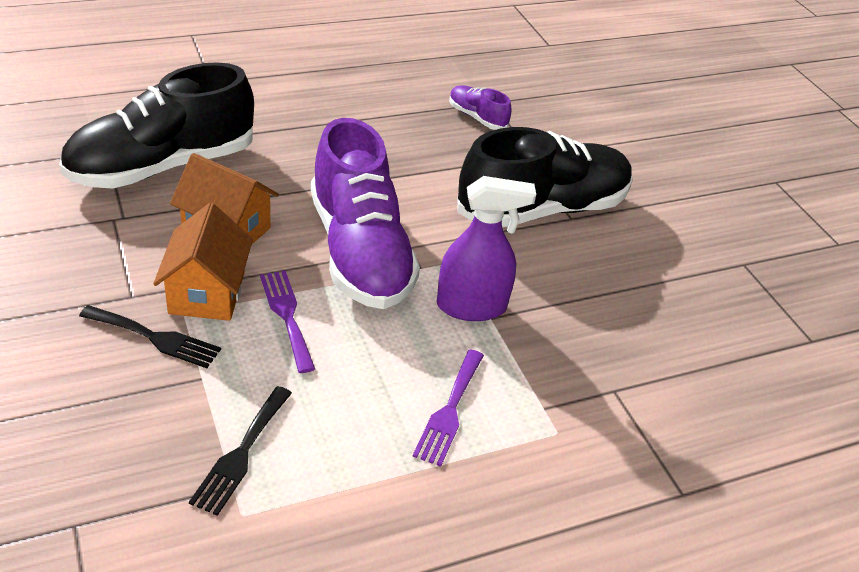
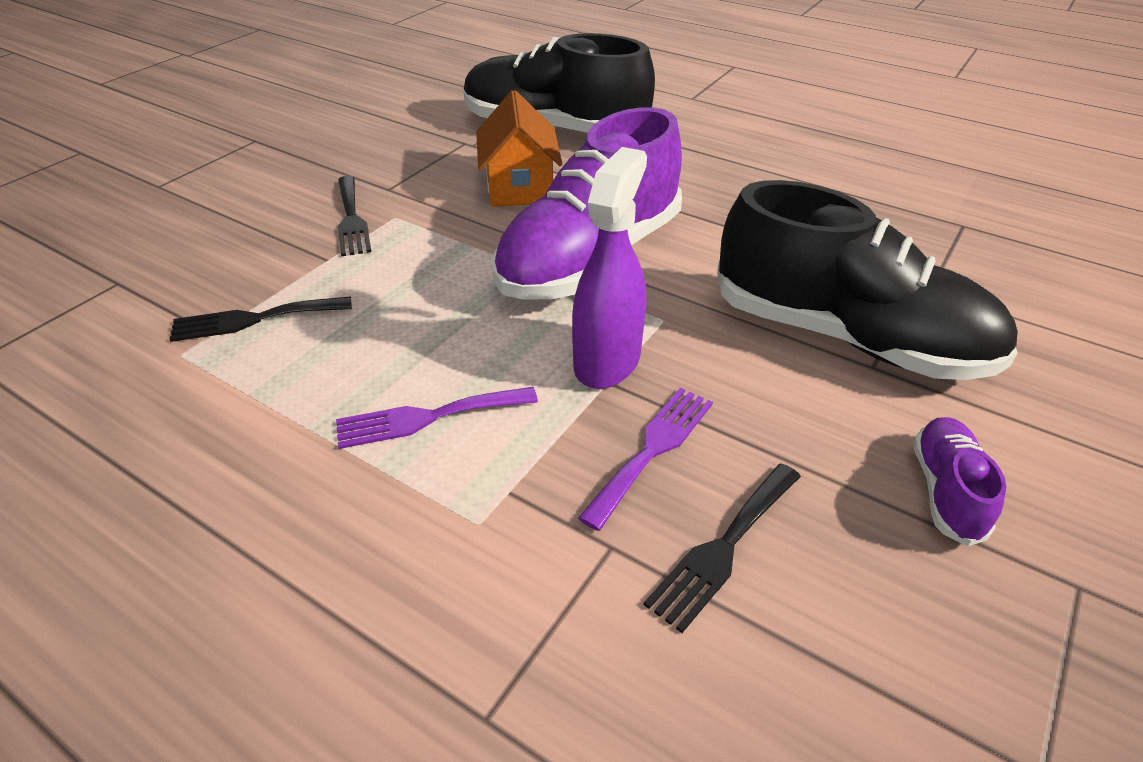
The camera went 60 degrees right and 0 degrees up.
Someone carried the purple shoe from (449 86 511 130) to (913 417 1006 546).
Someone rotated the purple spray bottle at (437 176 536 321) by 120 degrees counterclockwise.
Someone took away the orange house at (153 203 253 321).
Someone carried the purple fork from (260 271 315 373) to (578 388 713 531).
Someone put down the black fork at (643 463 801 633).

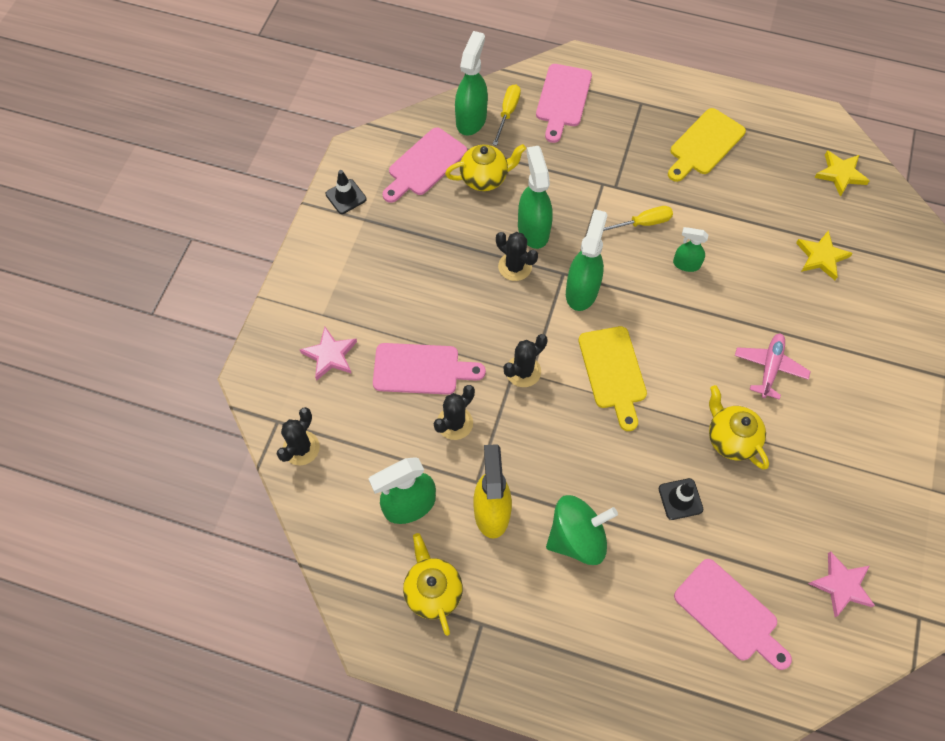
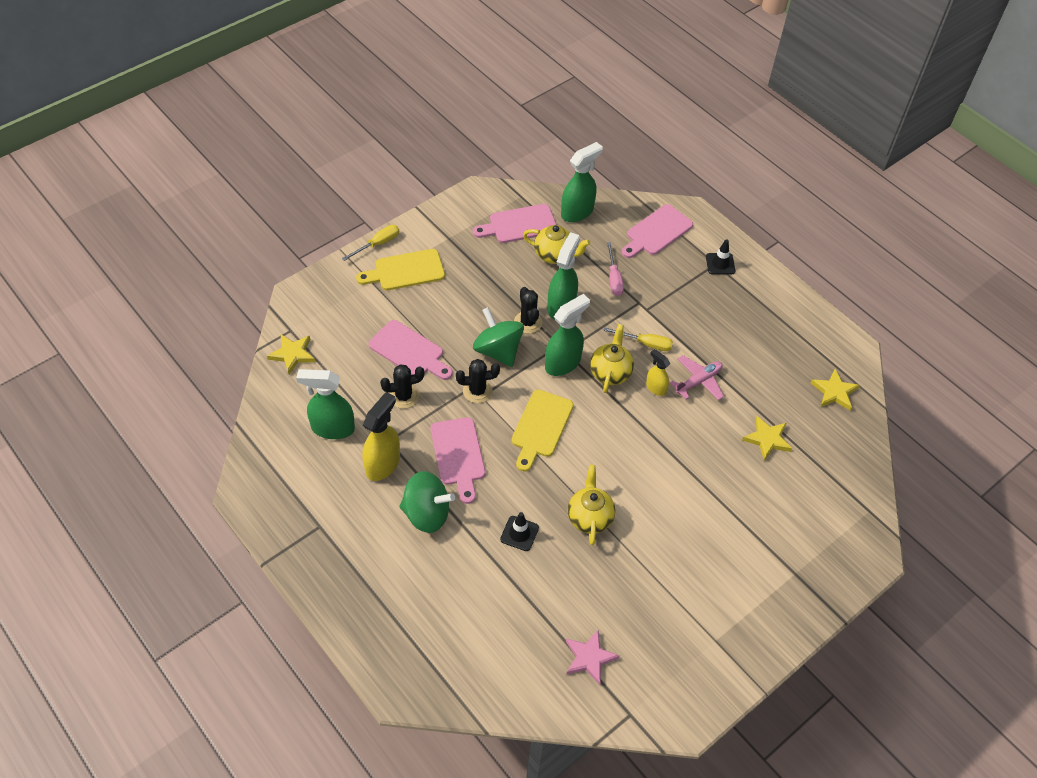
The camera went 30 degrees right and 10 degrees down.
Someone carried the yellow screwdriver from (492 84 521 146) to (342 225 399 261).
Someone carried the yellow cutting board from (668 108 746 182) to (356 249 445 290).
Someone carried the black traffic cone from (326 170 367 214) to (706 240 735 275).
Someone repainted the green spray bottle at (673 227 708 272), which became the yellow spray bottle at (646 349 670 396).
Someone took away the pink star at (300 327 357 381).
Someone carried the pink plane from (735 333 811 400) to (670 355 724 400).
Someone swapped the black cactus at (276 407 320 465) for the yellow star at (267 335 315 374).
Someone carried the yellow teapot from (403 533 463 636) to (590 324 634 393).
Someone carried the pink cutting board from (674 559 792 670) to (431 417 485 504).
Someone put down the pink screwdriver at (607 242 624 296).
Someone put down the green spinning top at (473 307 524 367).

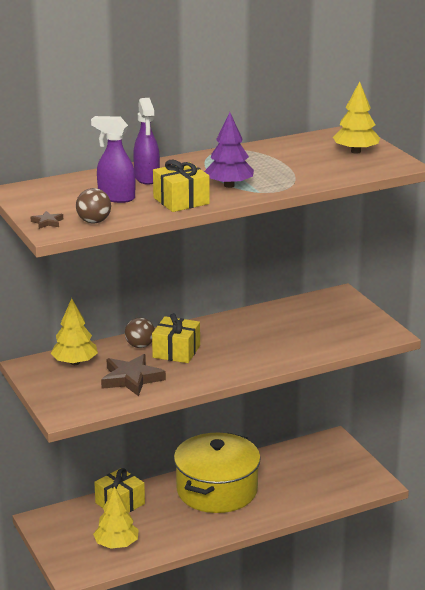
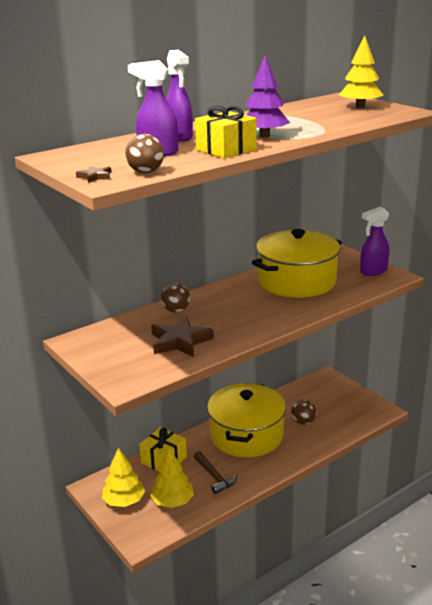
The camera went 10 degrees left and 0 degrees up.
Someone carried the yellow tree from (50 298 98 365) to (102 448 145 507).
Someone took away the yellow gift at (152 313 200 363).
Someone put down the purple spray bottle at (360 207 389 276).
Someone put down the yellow pot at (252 229 342 298).
Someone put down the brown ball at (291 399 316 425).
Someone put down the brown hammer at (194 451 237 494).

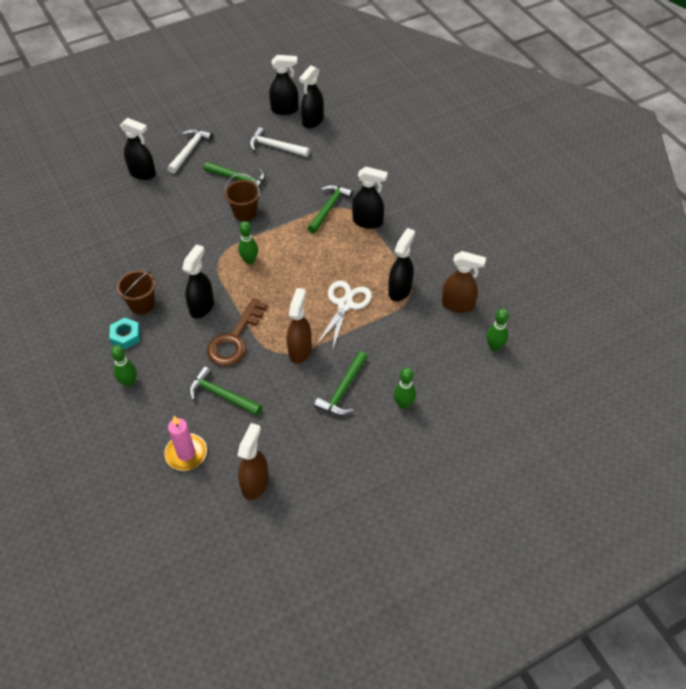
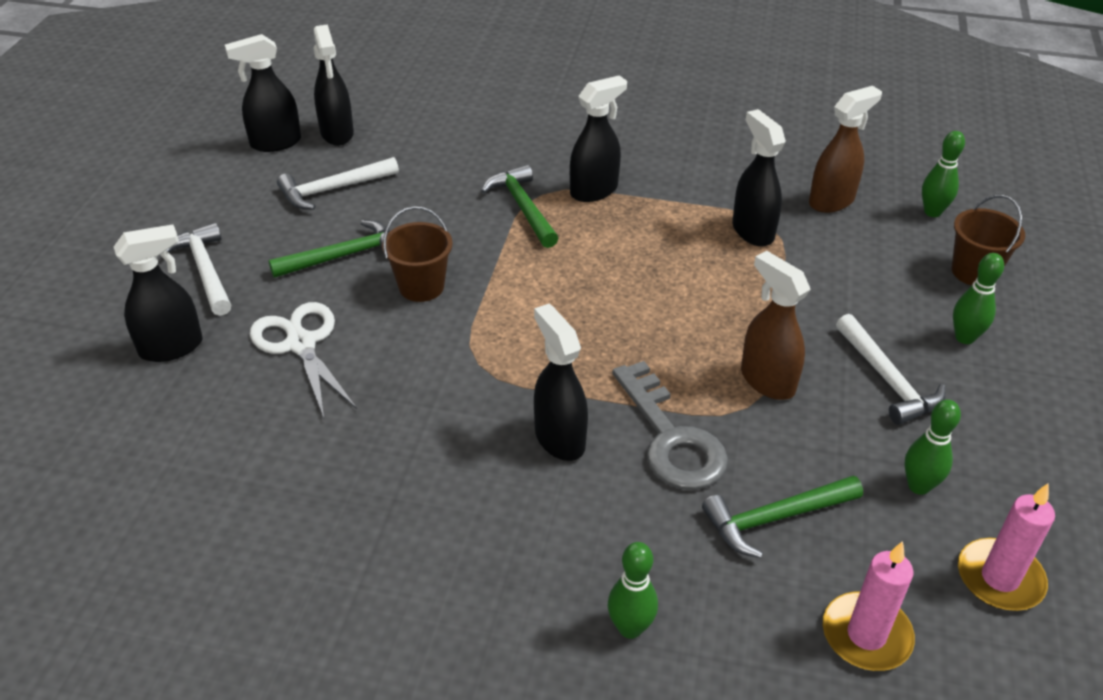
The camera went 50 degrees left and 10 degrees down.
Someone rotated the black spray bottle at (269 55 299 115) by 150 degrees counterclockwise.
Someone carried the green bowling pin from (238 221 258 264) to (904 399 961 495).
Someone carried the brown bucket from (116 270 156 314) to (952 195 1025 285).
Someone carried the white scissors from (316 281 372 349) to (250 302 357 418).
Someone repainted the brown key at (207 298 268 366), which became the grey key at (612 361 728 490).
Someone took away the turquoise nut at (109 317 140 349).
Someone repainted the green hammer at (314 351 368 416), which became the white hammer at (836 314 946 425).
Someone swapped the brown spray bottle at (237 423 269 500) for the pink candle at (958 483 1055 611).

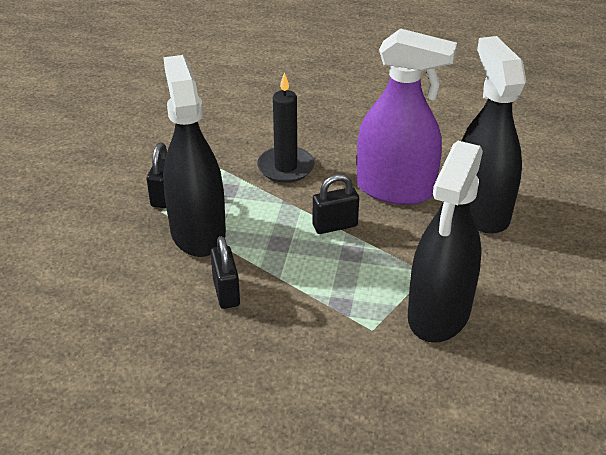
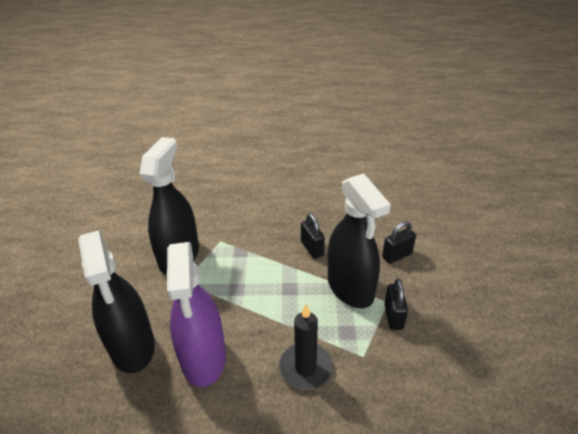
The camera went 170 degrees right and 0 degrees up.
Someone rotated the purple spray bottle at (357 28 457 205) by 105 degrees counterclockwise.
Someone carried the black padlock from (312 174 359 234) to (382 221 416 264).

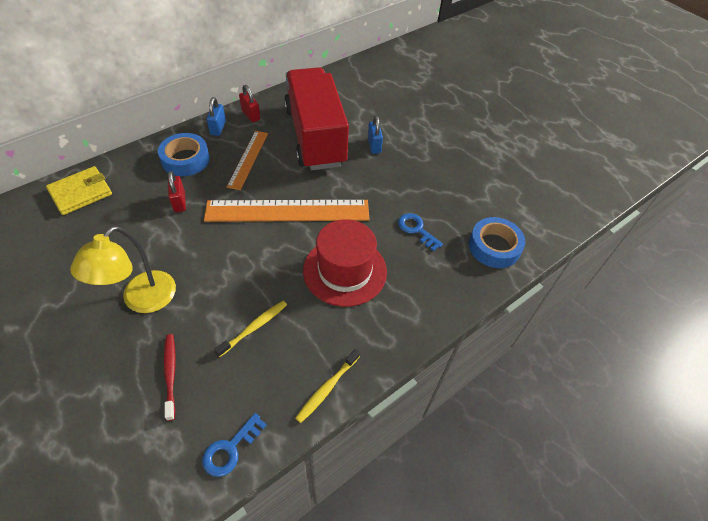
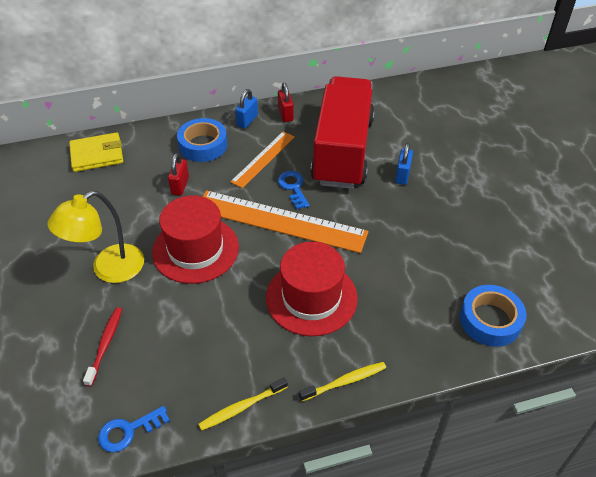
The camera went 25 degrees right and 5 degrees down.
Someone carried the blue key from (398 213 443 252) to (278 171 310 209).
Someone carried the yellow toothbrush from (214 301 287 357) to (299 362 386 401).
Someone put down the red hat at (152 195 239 284).

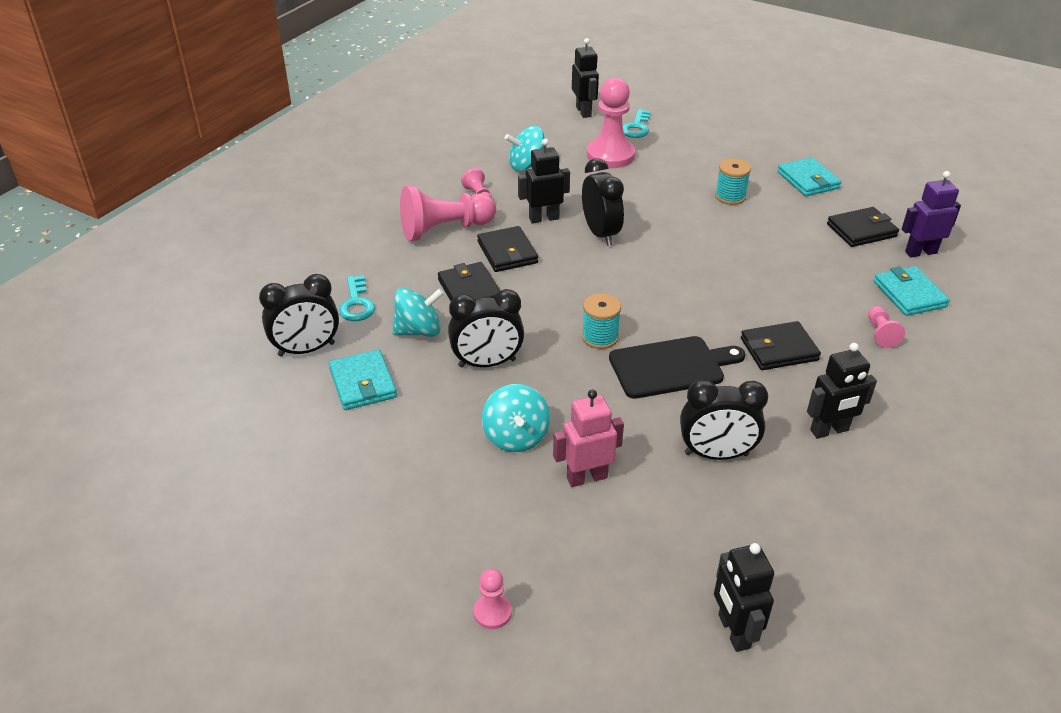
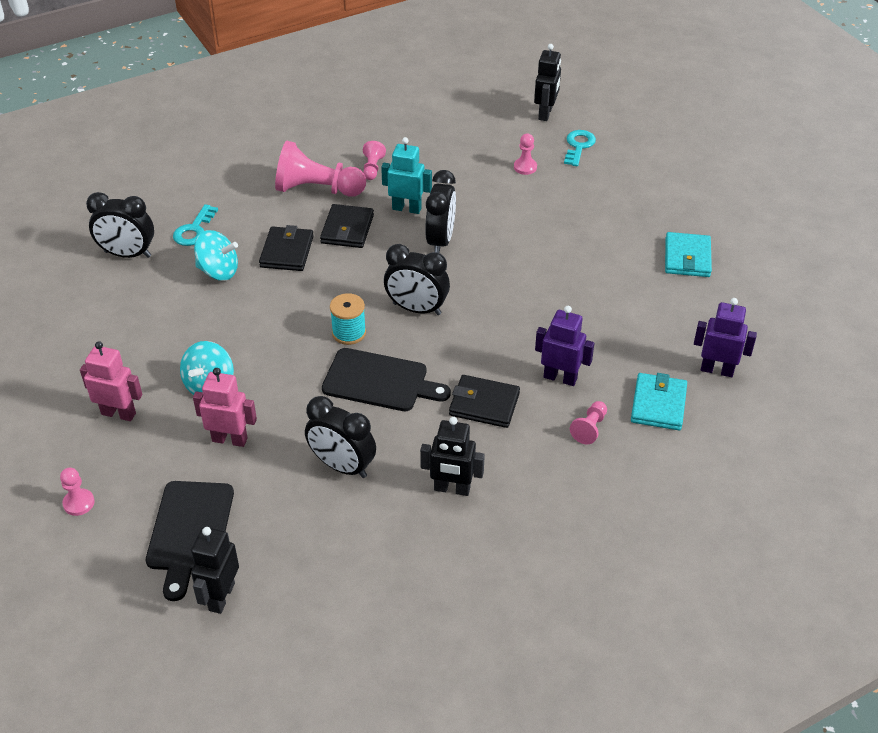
The camera went 30 degrees right and 5 degrees up.
Someone scaled the pink pawn at (587 78 635 168) by 0.47.
Someone rotated the turquoise key at (623 109 651 138) by 150 degrees clockwise.
Someone took away the turquoise spinning top at (505 126 544 171).
Someone repainted the black robot at (518 139 570 223), which became the turquoise robot at (381 137 432 214).
Someone took away the turquoise spool at (715 158 751 205).
Someone took away the black wallet at (827 207 899 247).
Someone carried the black clock from (448 289 524 368) to (384 244 450 315).
Someone took away the turquoise wallet at (329 349 397 410).
Someone put down the purple robot at (535 306 595 386).
Someone put down the pink robot at (80 341 142 421).
Someone put down the black cutting board at (146 481 234 601).

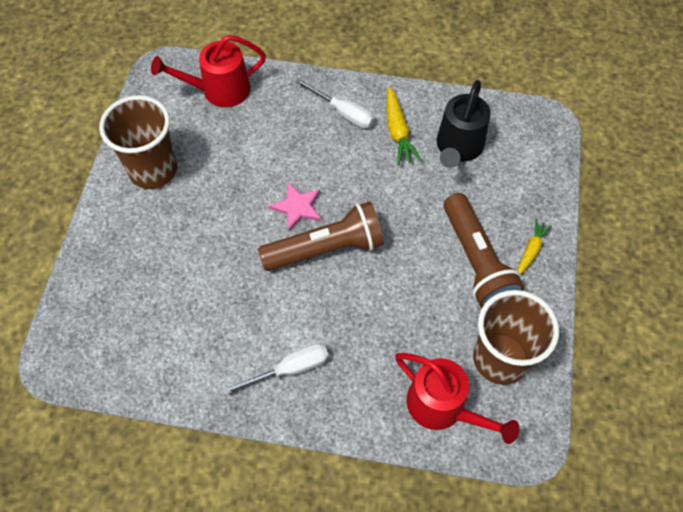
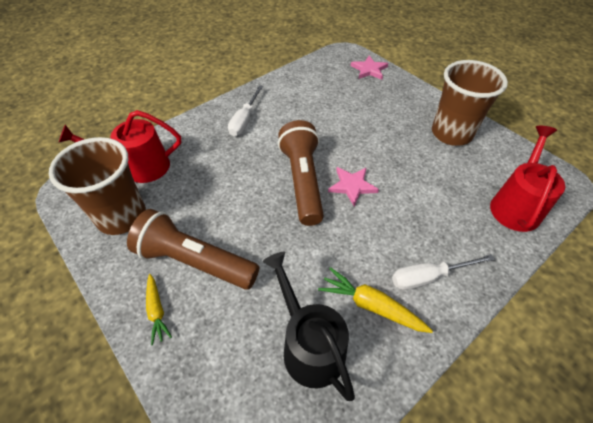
The camera went 130 degrees right and 10 degrees down.
Someone rotated the brown flashlight at (258 201 384 271) by 150 degrees clockwise.
Someone put down the pink star at (351 56 388 80).

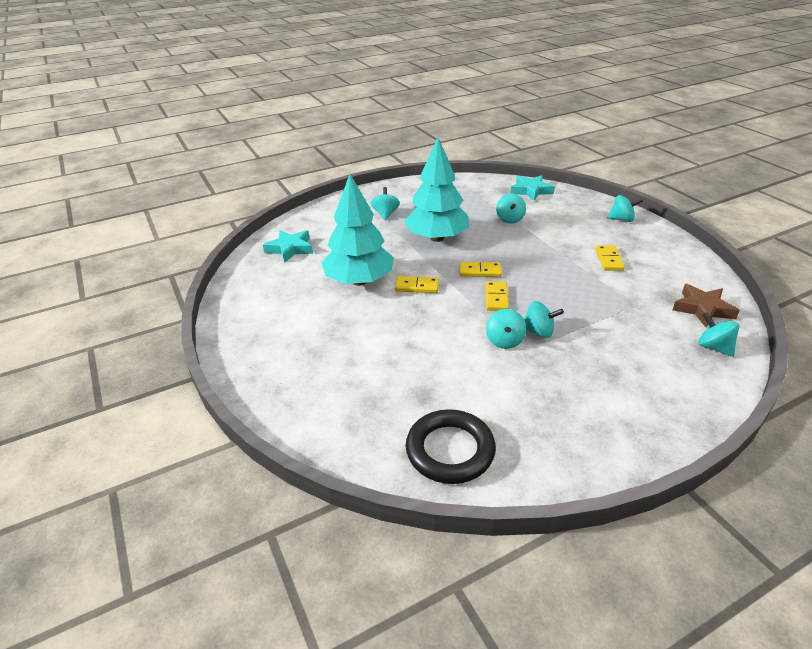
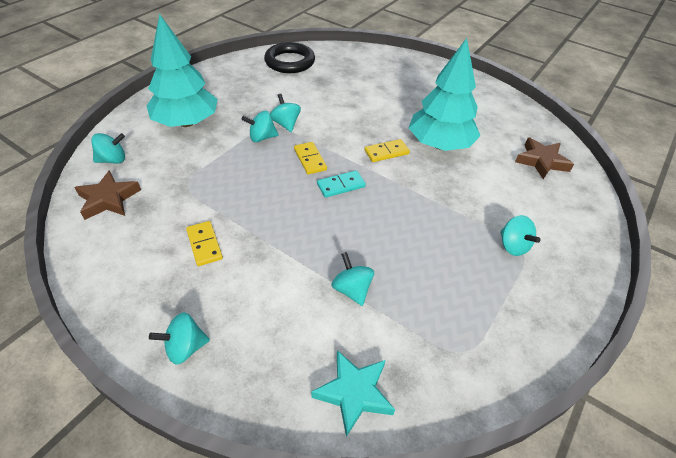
The camera went 150 degrees right and 10 degrees up.
Someone carried the turquoise tree from (404 138 469 242) to (147 14 218 127).
Someone repainted the turquoise star at (263 230 313 263), which became the brown star at (515 137 574 179).
Someone repainted the yellow domino at (460 262 502 277), which became the turquoise domino at (317 170 366 198).
Someone rotated the turquoise spinning top at (698 312 739 357) by 45 degrees counterclockwise.

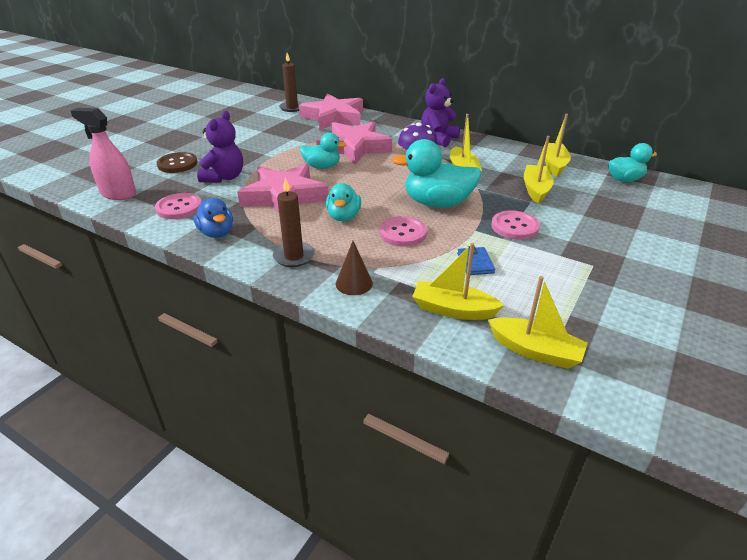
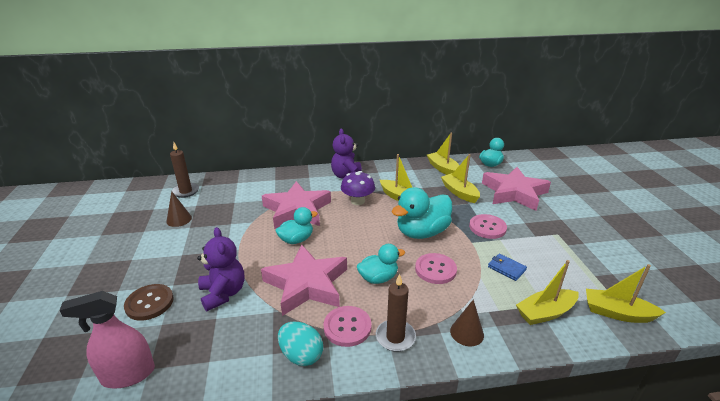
The camera went 40 degrees left and 5 degrees down.
Someone carried the pink star from (299 94 363 130) to (482 167 551 211).
Someone rotated the turquoise duck at (326 183 361 221) by 75 degrees counterclockwise.
Someone carried the pink button from (155 193 201 219) to (323 306 372 347).
Someone swapped the blue duck at (193 198 233 238) for the turquoise egg at (278 322 323 366).
Someone rotated the yellow boat at (488 276 588 369) by 150 degrees counterclockwise.
Someone put down the brown cone at (166 191 192 227).

